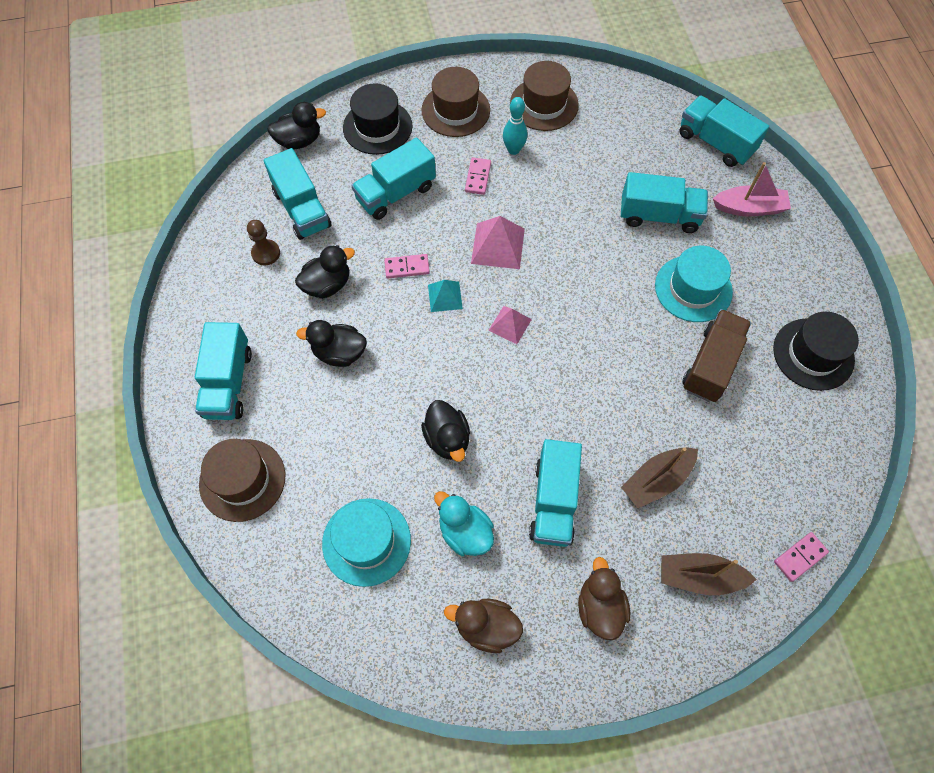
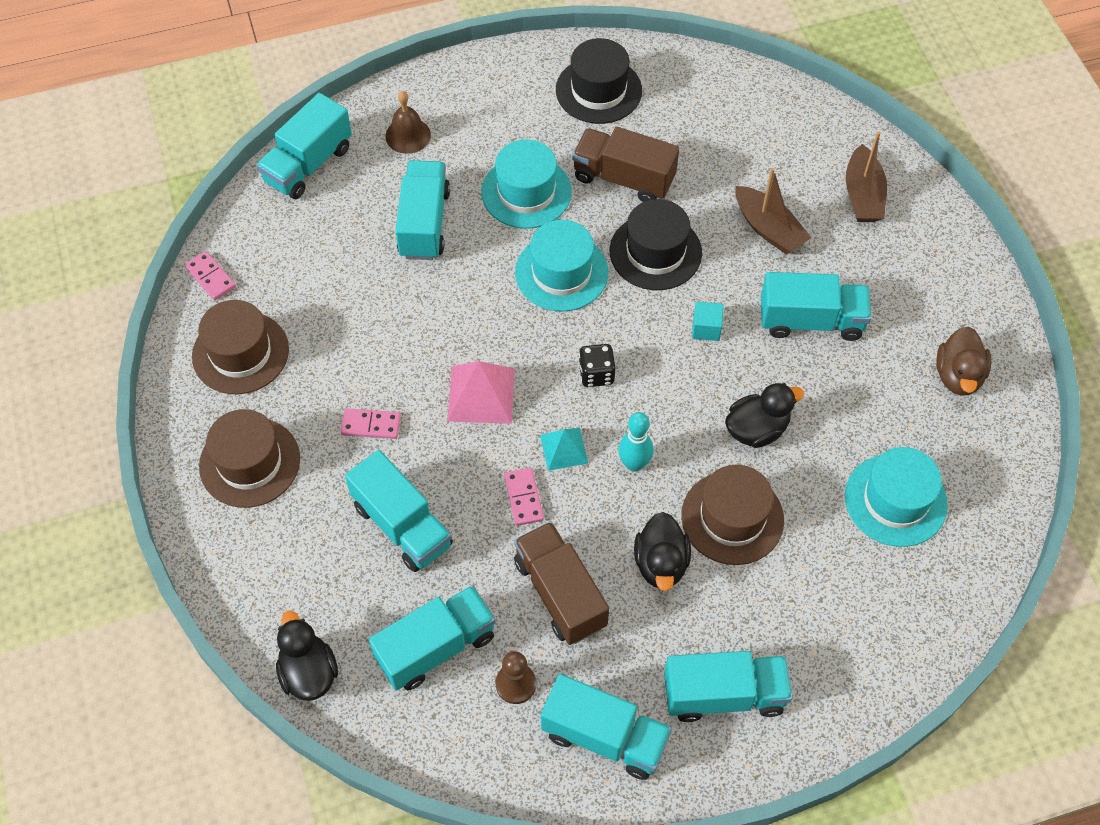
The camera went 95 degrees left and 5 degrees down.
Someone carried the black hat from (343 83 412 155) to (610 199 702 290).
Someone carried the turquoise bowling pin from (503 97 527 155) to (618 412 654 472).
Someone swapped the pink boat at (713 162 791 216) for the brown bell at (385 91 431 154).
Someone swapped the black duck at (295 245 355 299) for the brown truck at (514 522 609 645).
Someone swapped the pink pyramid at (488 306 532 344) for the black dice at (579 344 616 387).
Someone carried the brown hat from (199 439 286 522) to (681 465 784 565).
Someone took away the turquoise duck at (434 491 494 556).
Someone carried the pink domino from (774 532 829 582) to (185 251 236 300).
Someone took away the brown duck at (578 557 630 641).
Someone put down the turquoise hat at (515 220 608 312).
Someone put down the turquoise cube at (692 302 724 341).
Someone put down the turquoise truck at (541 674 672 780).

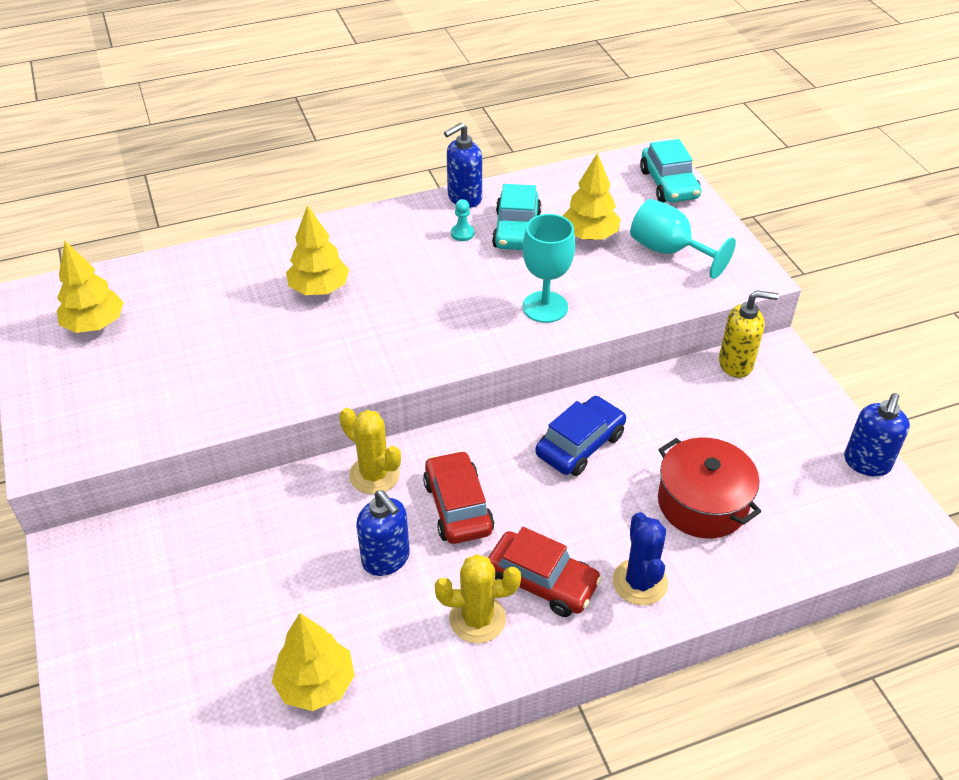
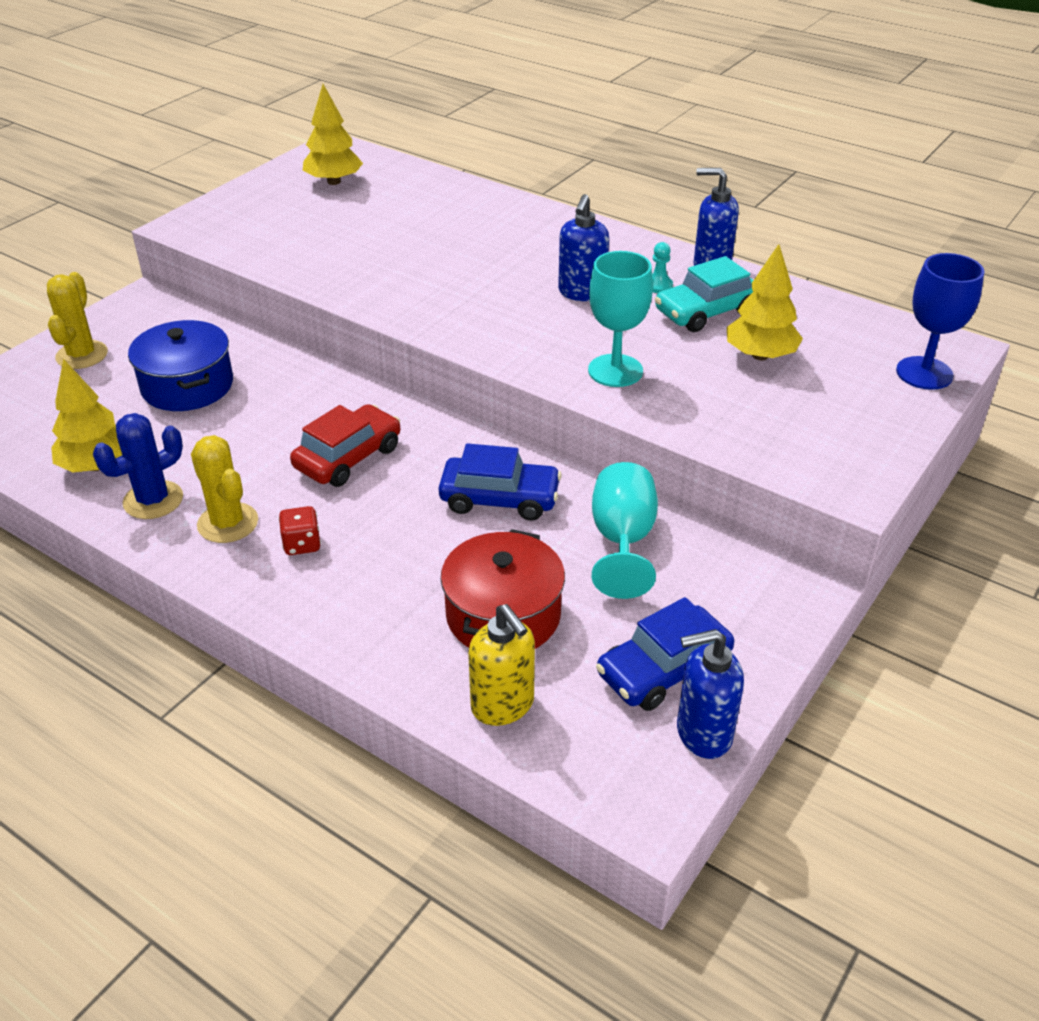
The camera went 55 degrees right and 5 degrees down.
Someone swapped the turquoise car at (640 139 701 203) for the blue goblet at (896 253 984 390).
Someone carried the turquoise goblet from (630 199 736 279) to (592 462 658 599).
Someone took away the yellow tree at (286 205 349 295).
Someone carried the yellow soap dispenser from (719 290 779 378) to (468 604 535 726).
Someone carried the yellow cactus from (339 408 401 494) to (47 272 108 369).
Someone carried the blue soap dispenser from (356 490 410 576) to (558 194 609 301).
Someone carried the blue cactus from (613 512 668 605) to (93 413 183 519).
Someone swapped the red car at (488 527 602 617) for the red dice at (279 506 321 555).
Someone put down the blue pot at (128 320 233 411).
Someone put down the blue car at (596 597 734 711).

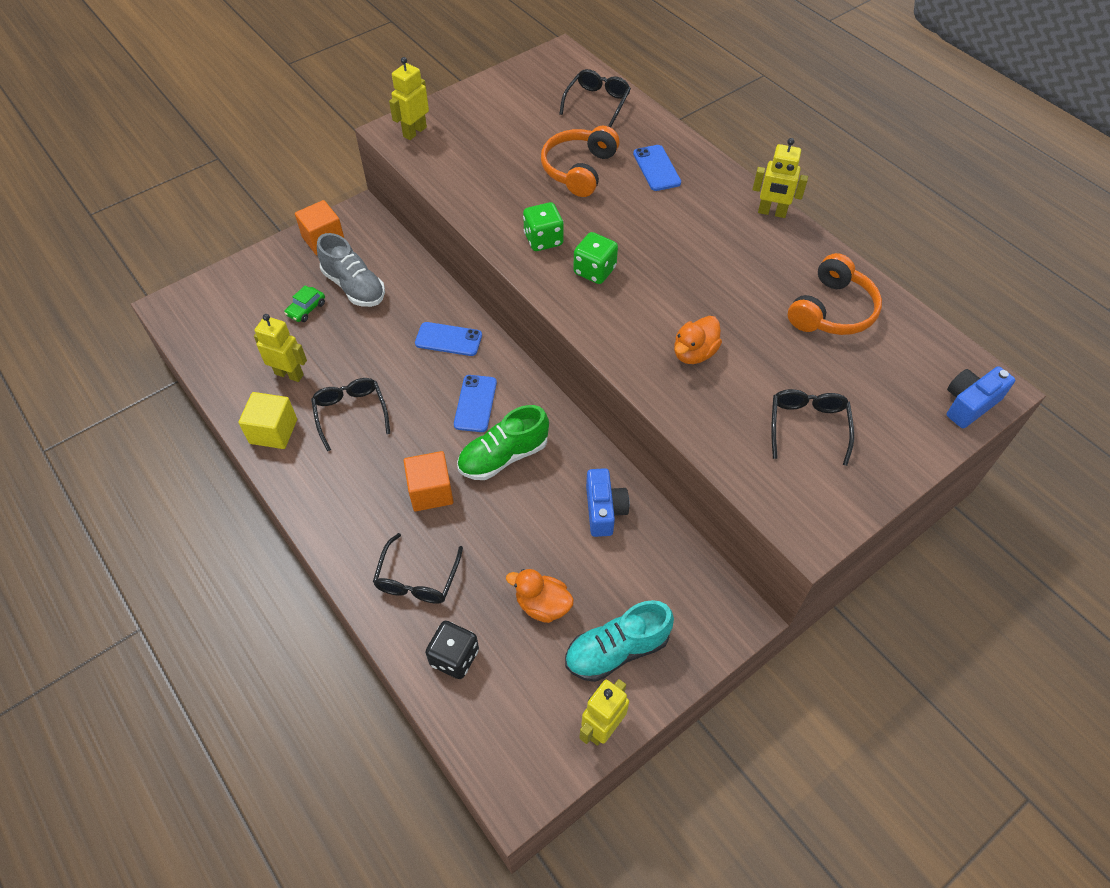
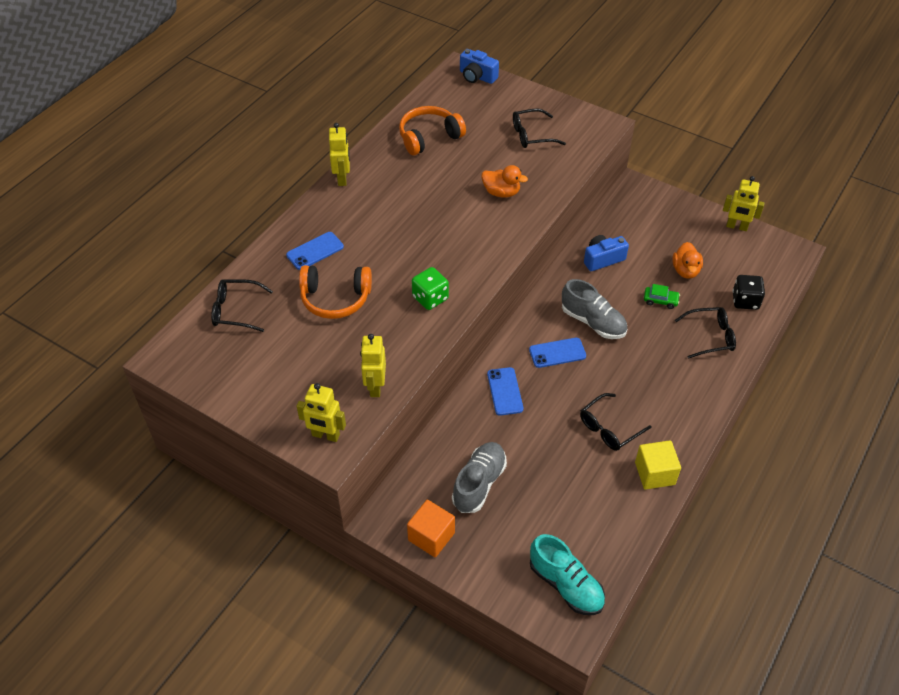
The camera went 110 degrees left and 5 degrees down.
Someone took away the green dice at (573 232 618 284).
Someone rotated the orange headphones at (788 253 882 335) by 45 degrees counterclockwise.
Someone carried the green car from (284 285 325 322) to (644 284 680 309).
Someone carried the yellow robot from (254 314 307 382) to (360 334 386 397).
Someone repainted the green shoe at (457 405 549 480), which became the grey shoe at (562 279 628 339).
Someone took away the orange cube at (404 451 454 511).
Someone carried the turquoise shoe from (565 600 674 682) to (530 534 605 615).

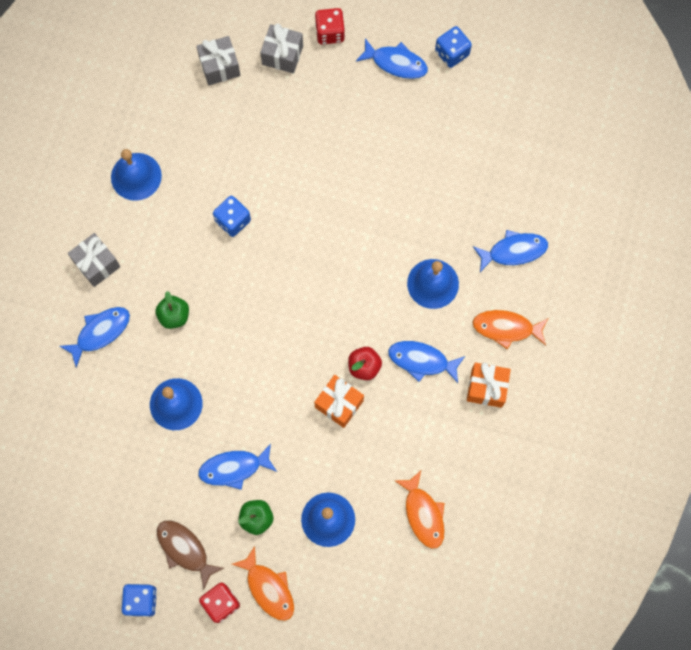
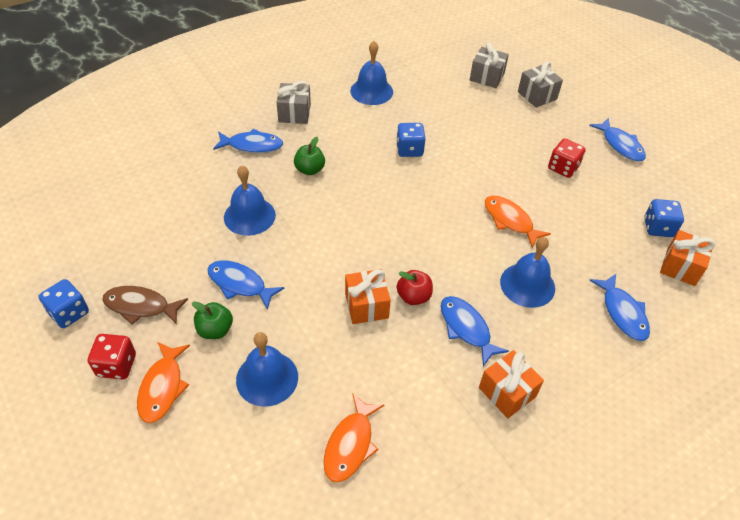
The camera went 40 degrees right and 25 degrees down.
Someone carried the red dice from (315 8 345 44) to (548 138 586 178).
Someone carried the blue dice from (435 26 472 68) to (644 199 684 237).
Someone rotated the blue fish at (473 230 548 272) by 45 degrees clockwise.
Someone carried the orange fish from (473 310 548 349) to (485 196 551 247).
Someone rotated the brown fish at (157 520 224 589) by 75 degrees counterclockwise.
Someone put down the orange gift at (660 230 715 286).

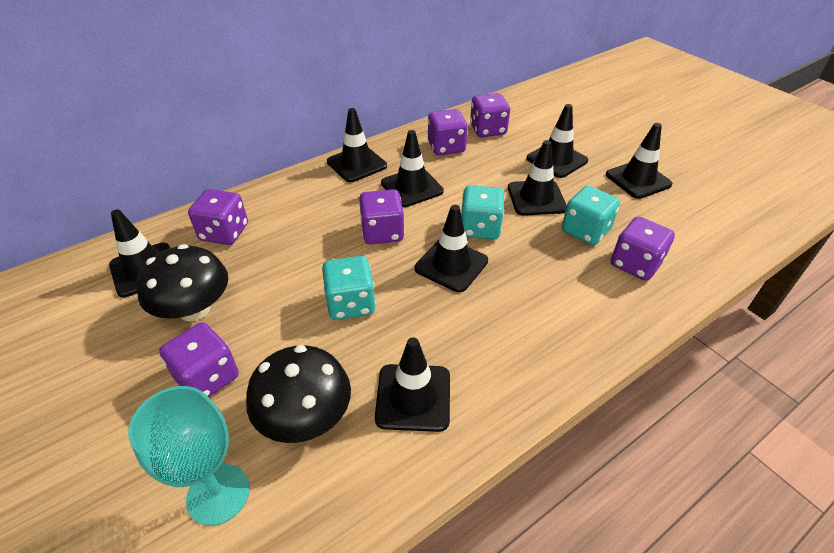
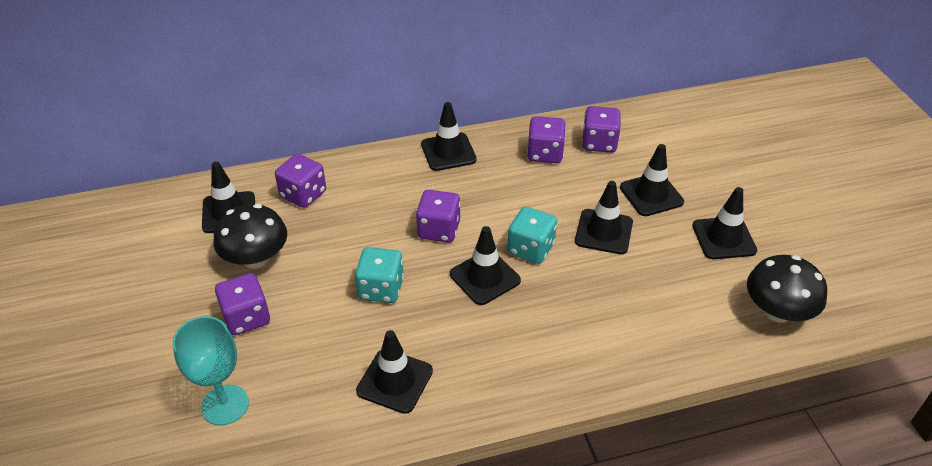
The camera went 20 degrees right and 0 degrees up.
Someone took away the black traffic cone at (381 130 444 207).
Someone took away the turquoise dice at (562 186 620 245).
Someone took away the purple dice at (611 217 675 281).
Someone carried the black mushroom from (246 345 351 443) to (747 255 827 323).

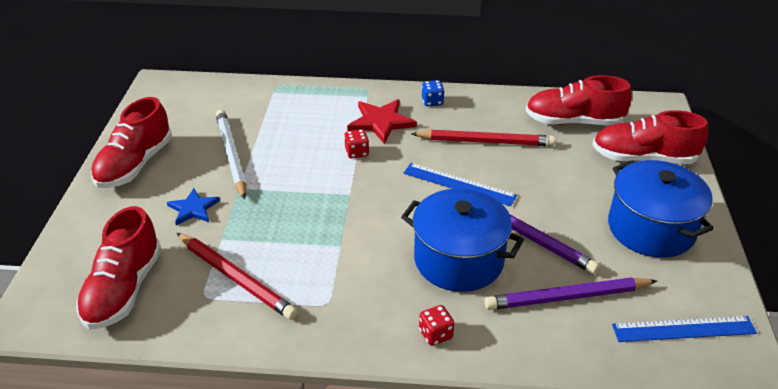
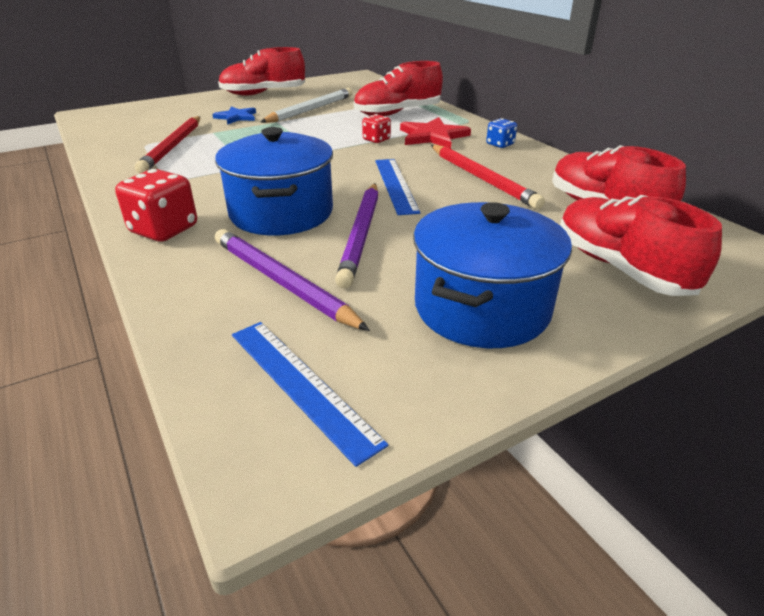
The camera went 55 degrees right and 5 degrees down.
Someone carried the red shoe from (76 206 162 330) to (354 61 443 116).
Someone scaled the red dice at (419 305 454 346) by 1.74.

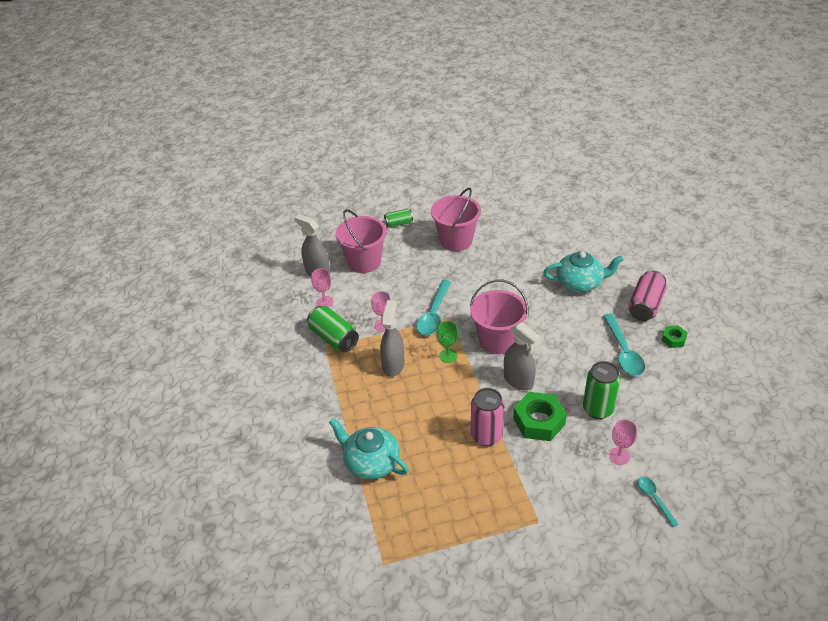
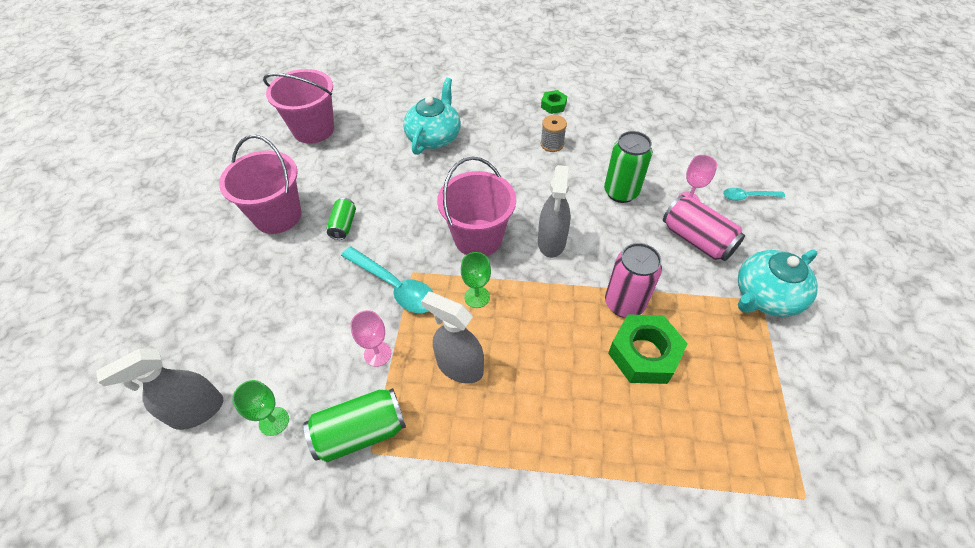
The camera went 70 degrees left and 10 degrees up.
Someone carried the pink bucket from (335 209 387 273) to (263 69 334 144).
Someone carried the green can from (384 209 413 227) to (326 198 356 240).
Someone repainted the pink goblet at (311 268 333 307), which became the green goblet at (232 380 289 436).
Someone carried the pink can from (628 270 667 321) to (663 195 745 261).
Someone swapped the turquoise spoon at (603 314 645 376) for the grey spool at (540 115 567 152).
Someone rotated the grey spray bottle at (504 322 541 391) by 120 degrees clockwise.
Someone carried the green nut from (513 392 567 441) to (608 314 688 384).
Someone carried the turquoise teapot from (329 418 409 479) to (738 250 818 317).

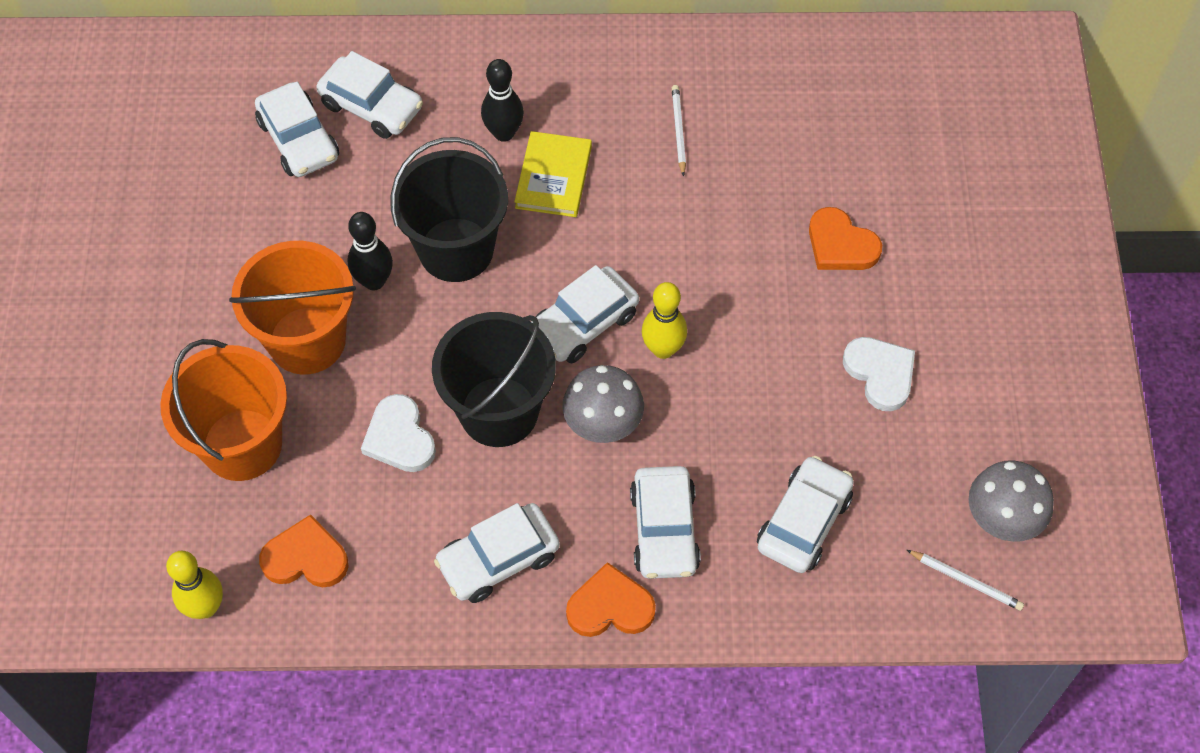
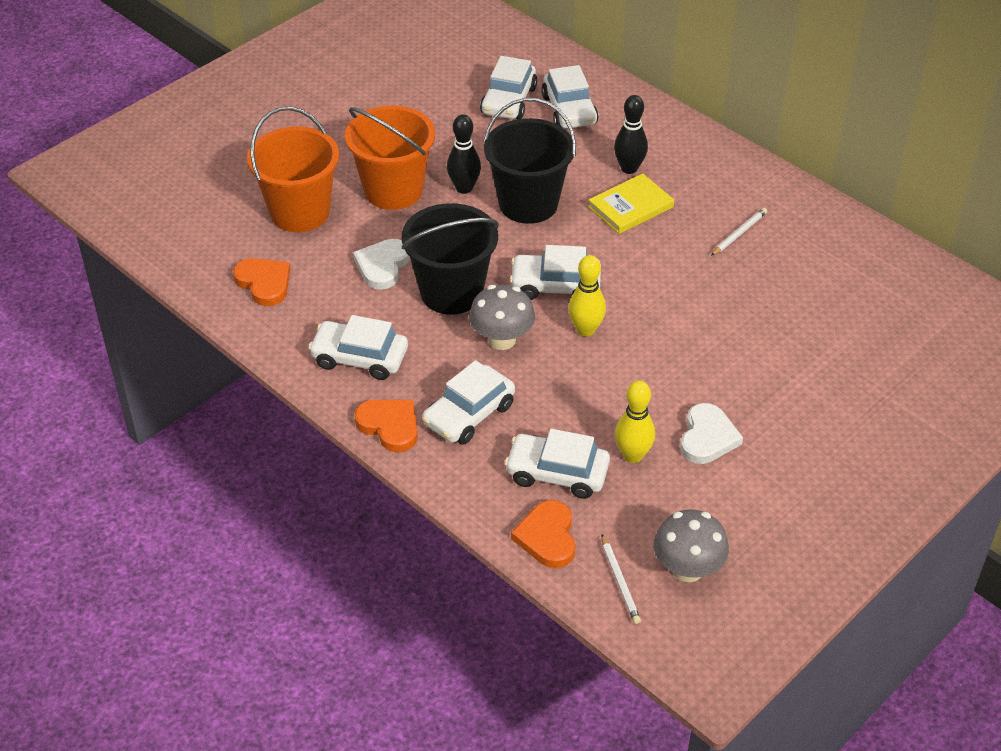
The camera went 45 degrees right and 15 degrees down.
Someone carried the orange heart from (809 207 882 270) to (511 500 575 568).
Someone rotated the white car at (757 456 854 573) by 150 degrees counterclockwise.
Someone carried the yellow bowling pin from (166 551 223 619) to (615 381 655 463).

